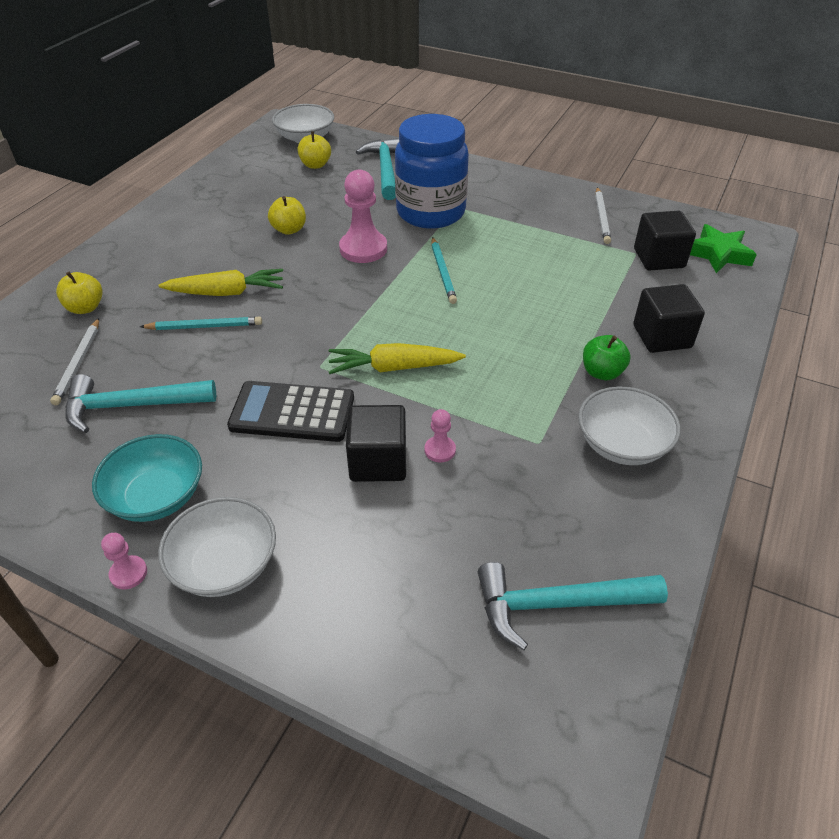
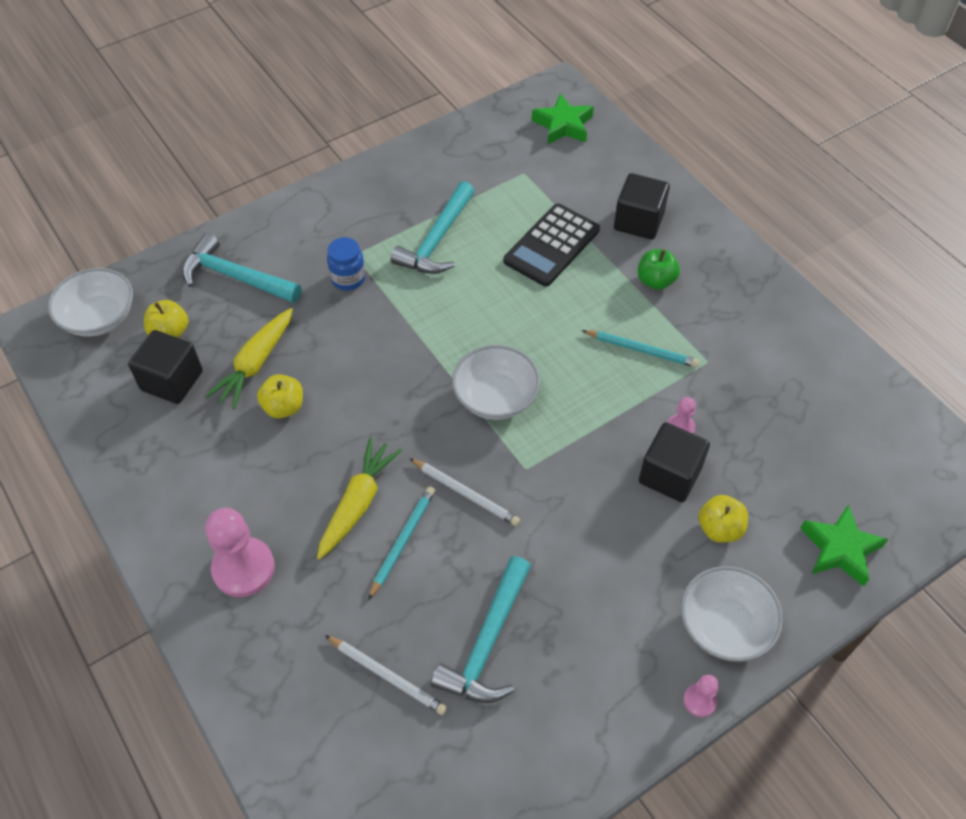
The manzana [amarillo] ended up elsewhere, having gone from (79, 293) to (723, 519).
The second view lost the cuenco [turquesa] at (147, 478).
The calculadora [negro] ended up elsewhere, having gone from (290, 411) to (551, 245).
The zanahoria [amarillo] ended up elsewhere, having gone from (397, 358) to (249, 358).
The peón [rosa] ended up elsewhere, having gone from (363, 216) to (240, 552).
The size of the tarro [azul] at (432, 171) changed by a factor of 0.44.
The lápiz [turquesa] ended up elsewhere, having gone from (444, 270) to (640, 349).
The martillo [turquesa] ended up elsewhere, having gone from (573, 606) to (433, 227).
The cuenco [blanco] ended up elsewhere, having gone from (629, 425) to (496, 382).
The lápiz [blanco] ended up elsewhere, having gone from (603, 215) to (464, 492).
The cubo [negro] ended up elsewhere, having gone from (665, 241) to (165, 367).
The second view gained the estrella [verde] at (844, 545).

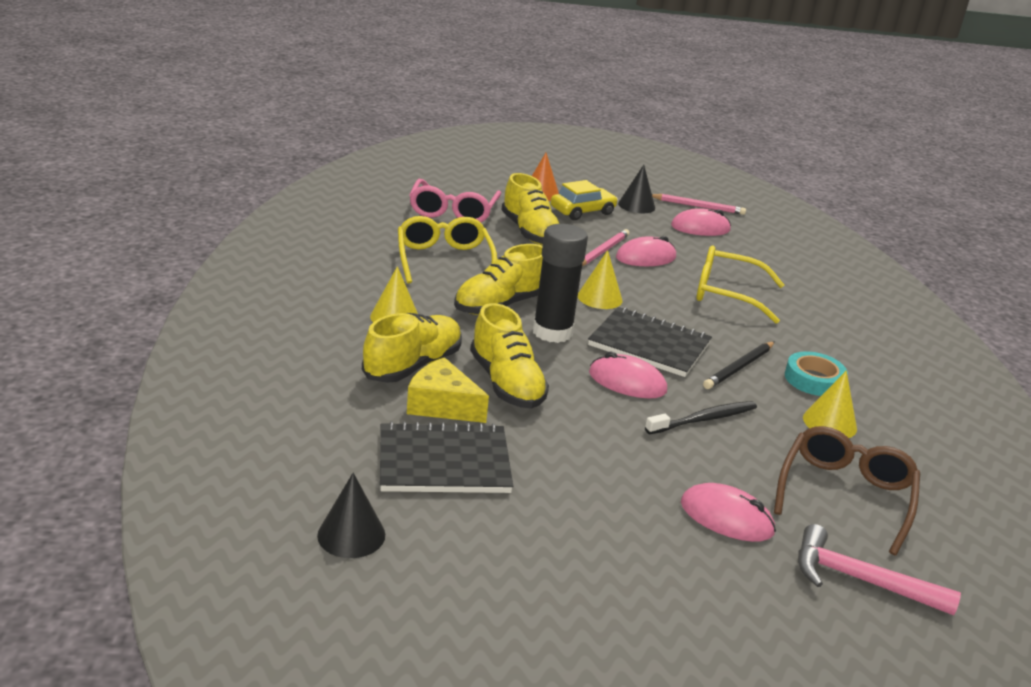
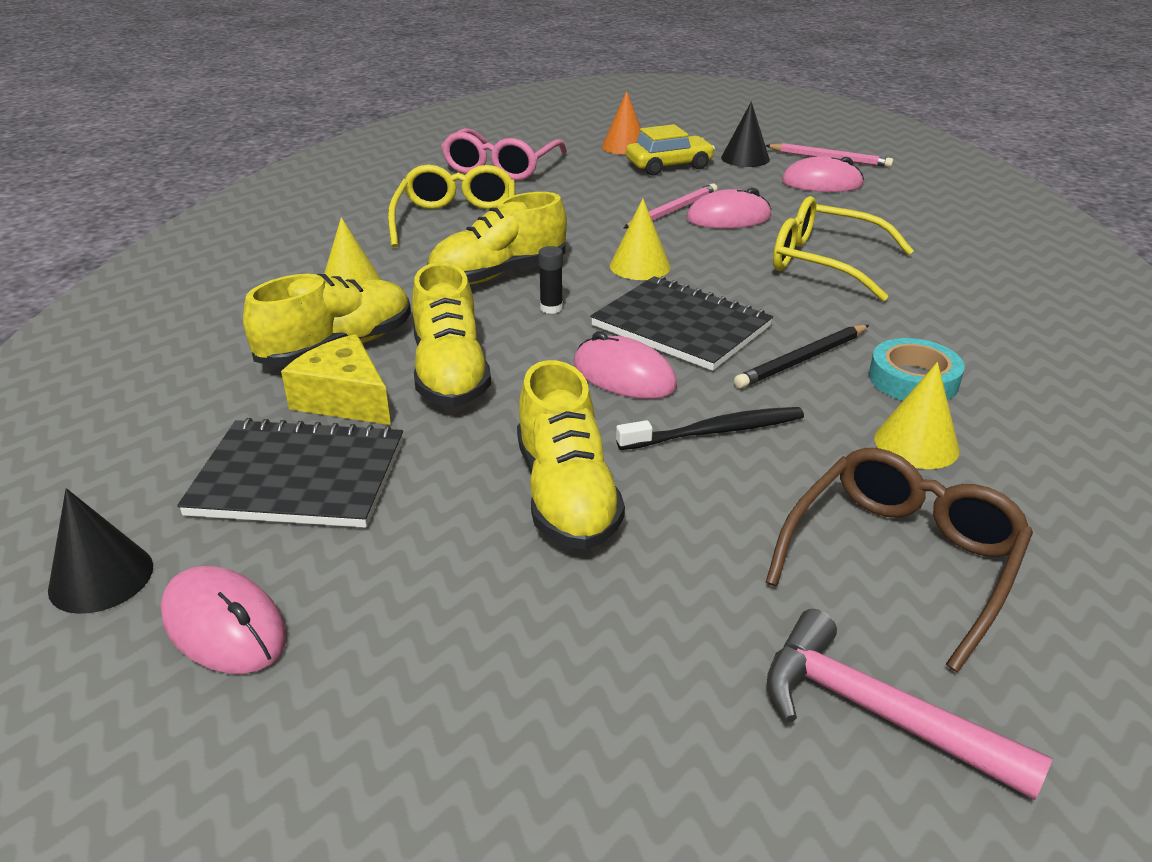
The zapato [amarillo] ended up elsewhere, having gone from (530, 209) to (571, 455).
The size of the barra de pegamento [negro] at (560, 283) changed by a factor of 0.42.
The ratón [rosa] ended up elsewhere, having gone from (728, 512) to (223, 620).

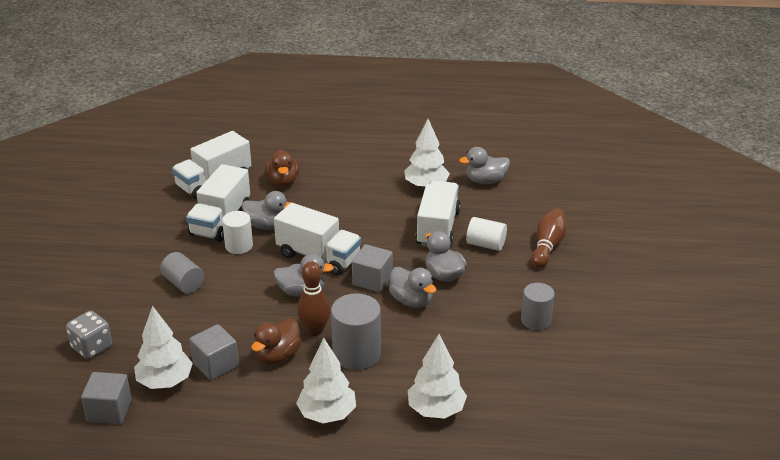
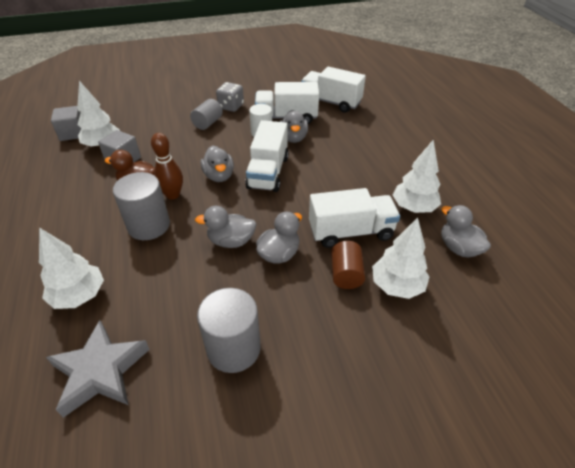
The dado [gris] ended up elsewhere, having gone from (89, 335) to (230, 97).
The second view lost the pato [marrón] at (282, 168).
The árbol [blanco] ended up elsewhere, having gone from (326, 380) to (400, 258).
The second view lost the cubo [gris] at (372, 268).
The pato [gris] at (413, 287) ended up facing another way, 60 degrees clockwise from before.
What was the cilindro [blanco] at (486, 234) turned into the cilindro [marrón] at (348, 265).
The size of the cilindro [gris] at (538, 306) changed by a factor of 1.54.
The second view lost the bolo [marrón] at (549, 238).
The second view gained the estrella [gris] at (98, 369).

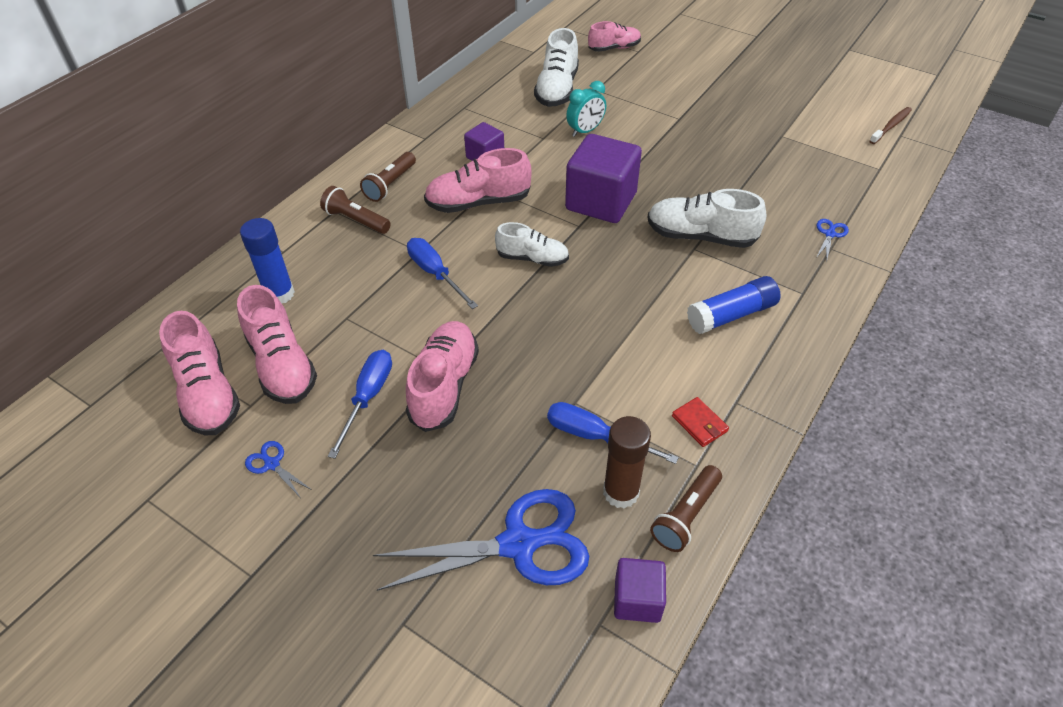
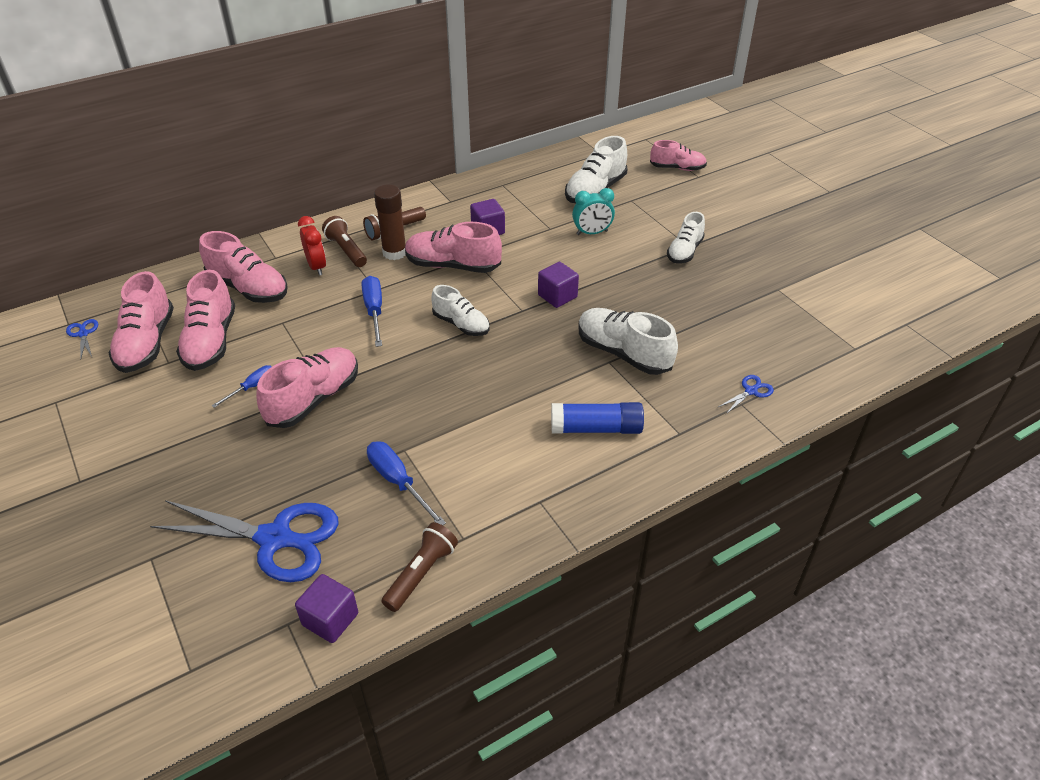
Where the barra de pegamento [azul] stood at (267, 260), the zapato [rosa] came to stand at (243, 267).
The tijeras [azul] ended up elsewhere, having gone from (278, 469) to (82, 339).
The size of the destornillador [azul] at (360, 404) changed by a factor of 0.63.
The size of the cubo [morado] at (603, 178) changed by a factor of 0.53.
The barra de pegamento [marrón] ended up elsewhere, having gone from (627, 462) to (390, 222).
The lámpara de mano [marrón] at (686, 508) ended up facing another way, 150 degrees clockwise from before.
The second view lost the cartera [rojo] at (700, 422).
The second view lost the cepillo de dientes [marrón] at (891, 125).
The second view gained the despertador [rojo] at (312, 246).
The second view gained the zapato [blanco] at (686, 237).

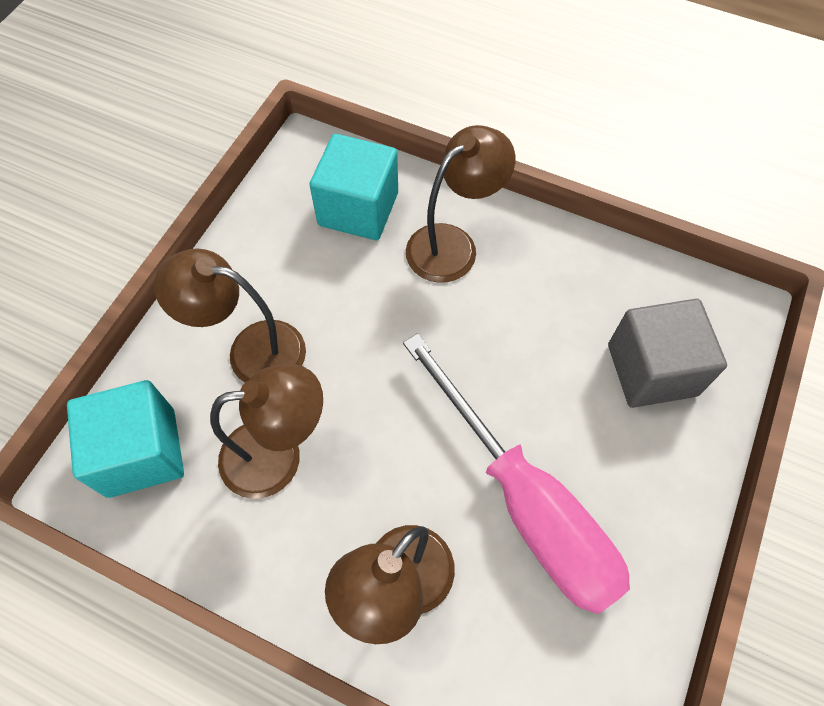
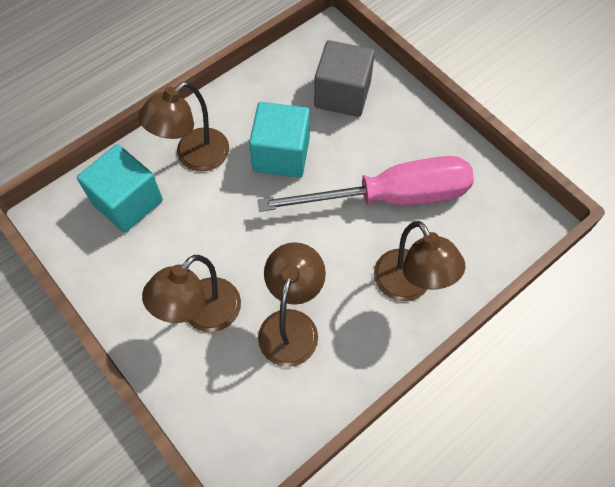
The cubo [turquesa] ended up elsewhere, having gone from (125, 439) to (279, 140).
The lámpara [marrón] at (460, 204) ended up facing another way, 120 degrees counterclockwise from before.

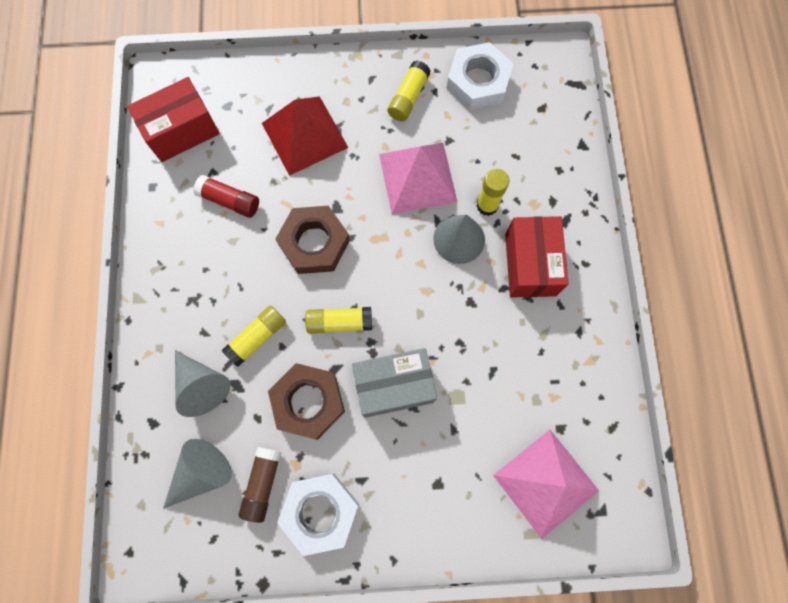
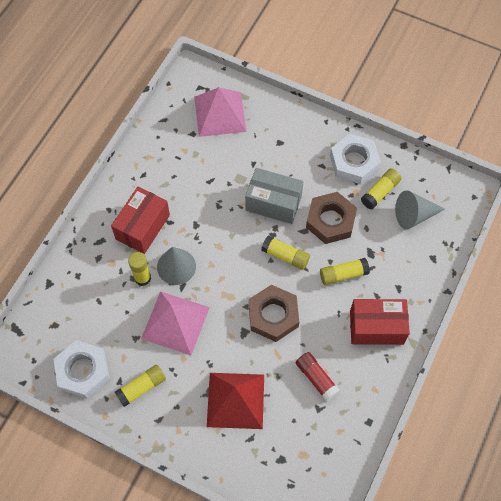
The caja [rojo] ended up elsewhere, having gone from (173, 119) to (380, 322).
The second view lost the cono [gris] at (203, 383).
What was the barra de pegamento [marrón] at (260, 485) turned into the barra de pegamento [amarillo] at (381, 188).

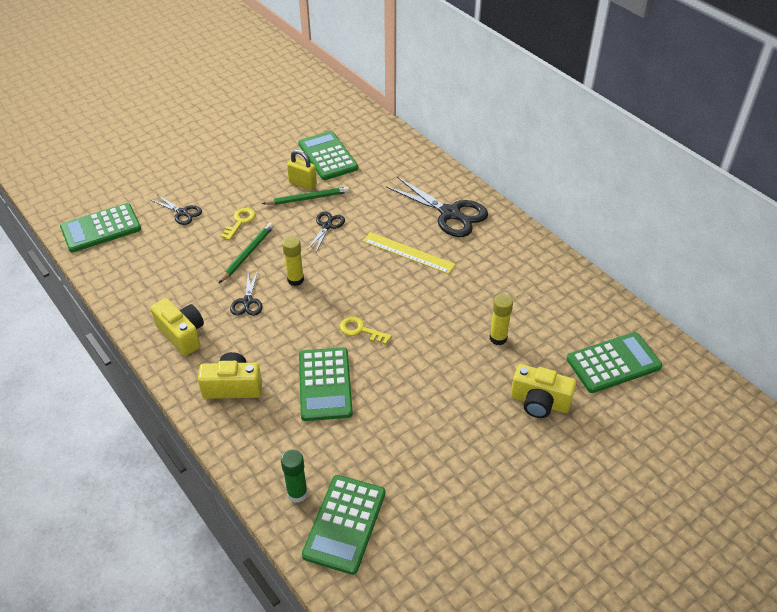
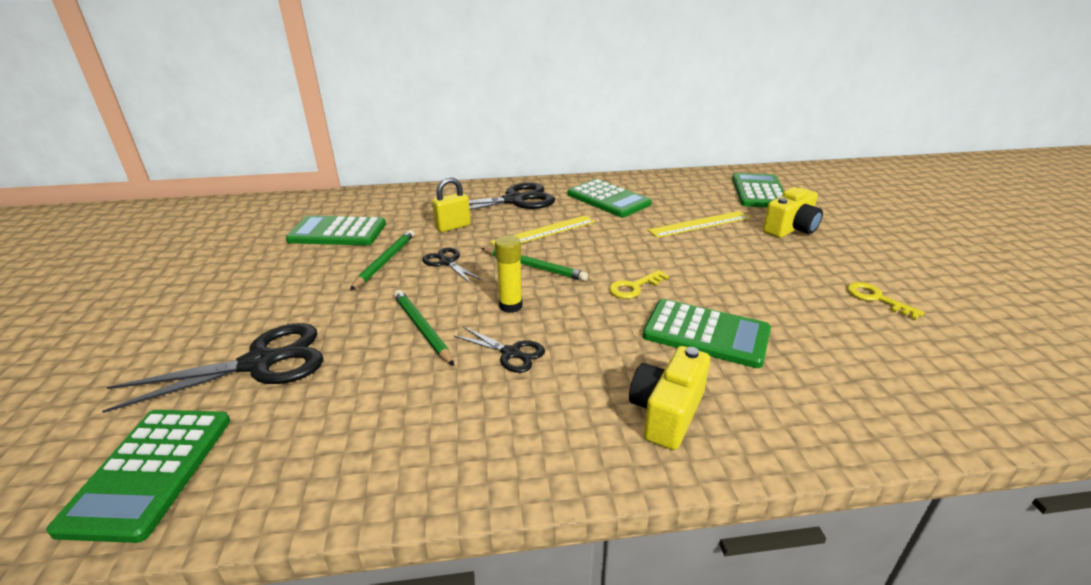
The second view lost the cámara [amarillo] at (177, 327).
The size of the tijeras [negro] at (176, 210) changed by a factor of 1.89.
The llave [amarillo] ended up elsewhere, having gone from (238, 224) to (886, 301).
The second view lost the barra de pegamento [verde] at (294, 476).
The candado [amarillo] ended up elsewhere, having gone from (302, 169) to (451, 204).
The calculadora [verde] ended up elsewhere, having gone from (343, 525) to (609, 198).
Where the barra de pegamento [amarillo] stood at (501, 319), the regla [amarillo] came to stand at (699, 224).
The second view gained the lápiz [verde] at (534, 264).

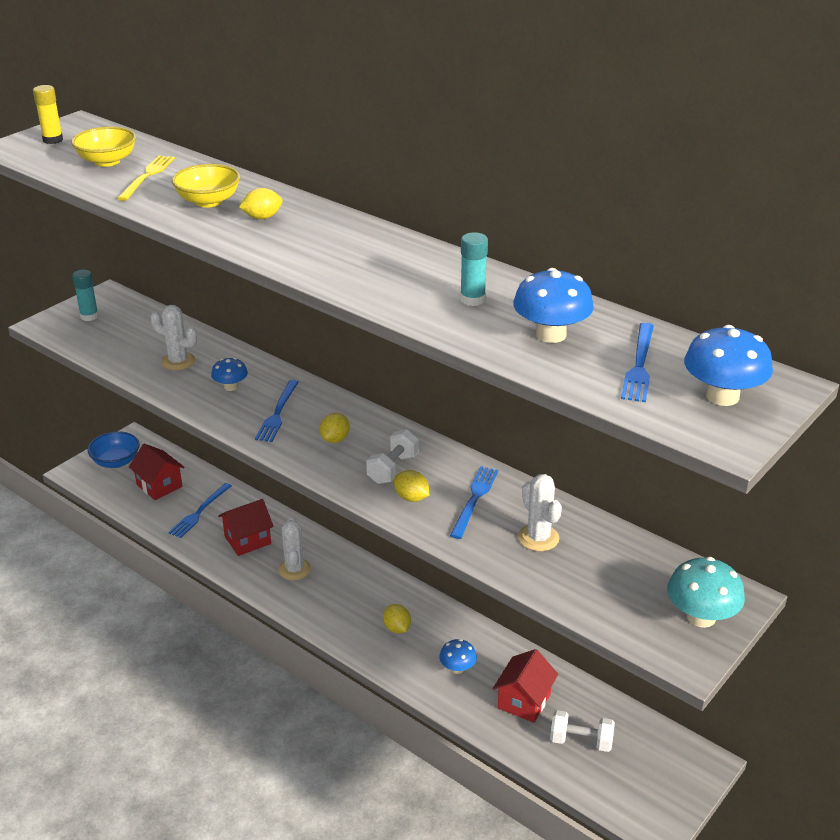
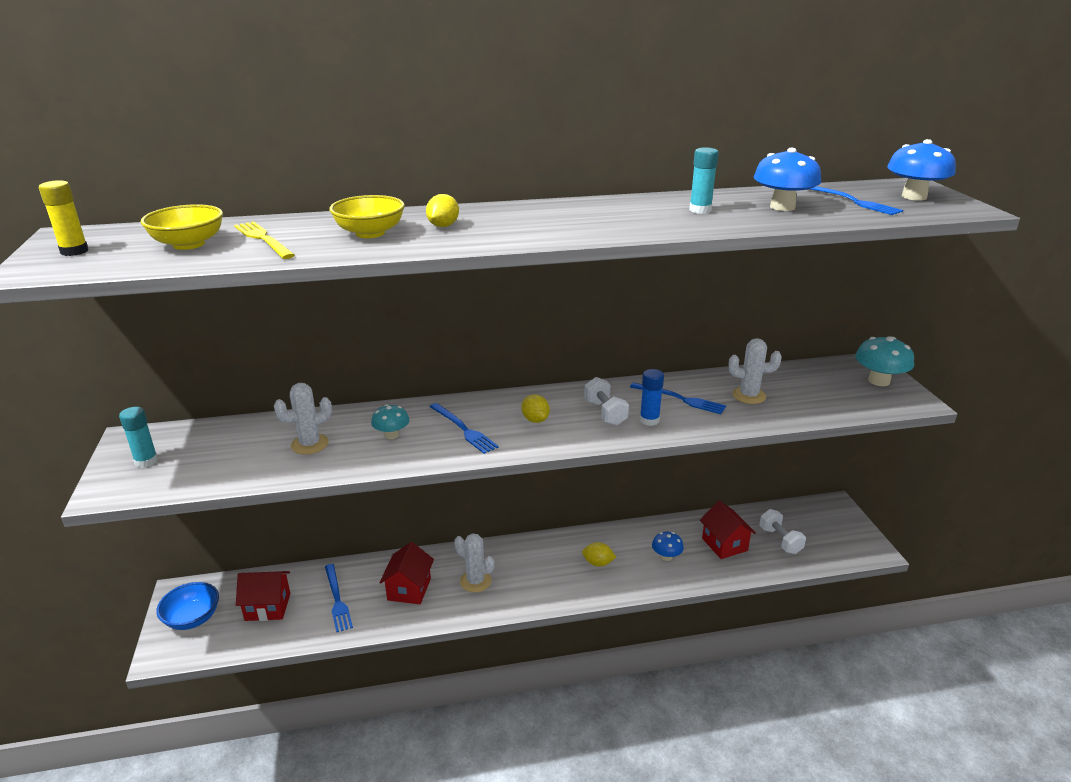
What was the seta [azul] at (229, 374) turned into the seta [turquesa] at (390, 421).
Where the limón [amarillo] stood at (411, 486), the barra de pegamento [azul] came to stand at (652, 397).
The tenedor [azul] at (474, 502) ended up facing another way, 150 degrees clockwise from before.
The mancuerna [blanco] at (582, 731) ended up facing another way, 75 degrees counterclockwise from before.

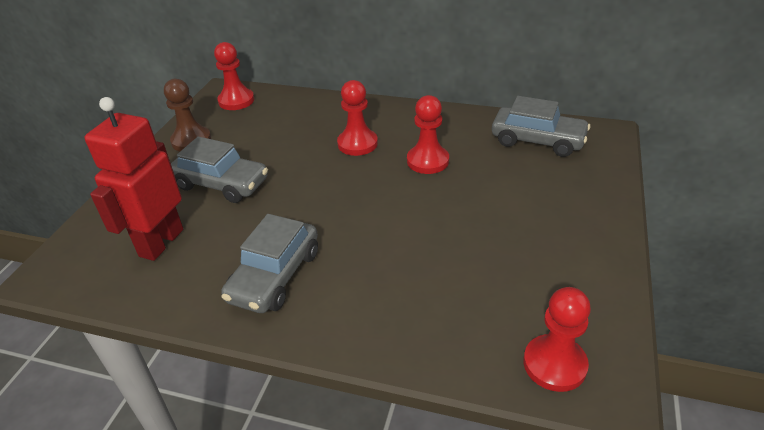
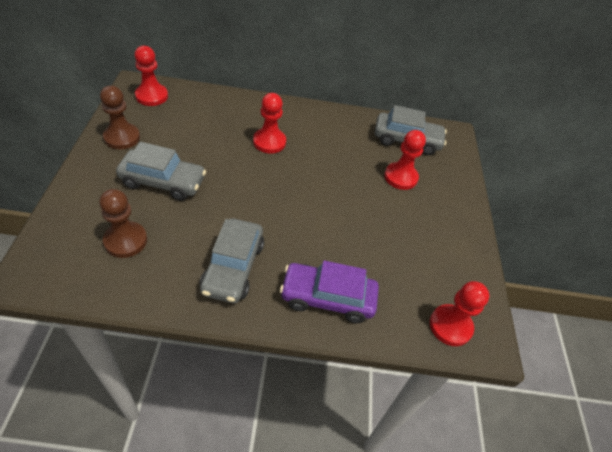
Where the robot [rojo] stood at (133, 179), the peón [marrón] came to stand at (123, 223).
The peón [rojo] ended up elsewhere, having gone from (428, 134) to (405, 160).
The second view gained the coche [morado] at (329, 291).

